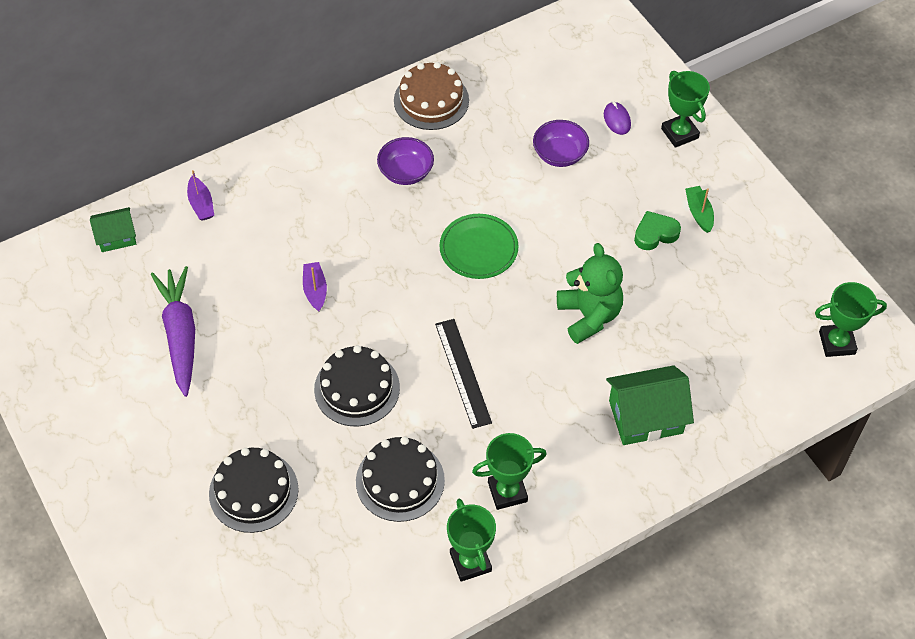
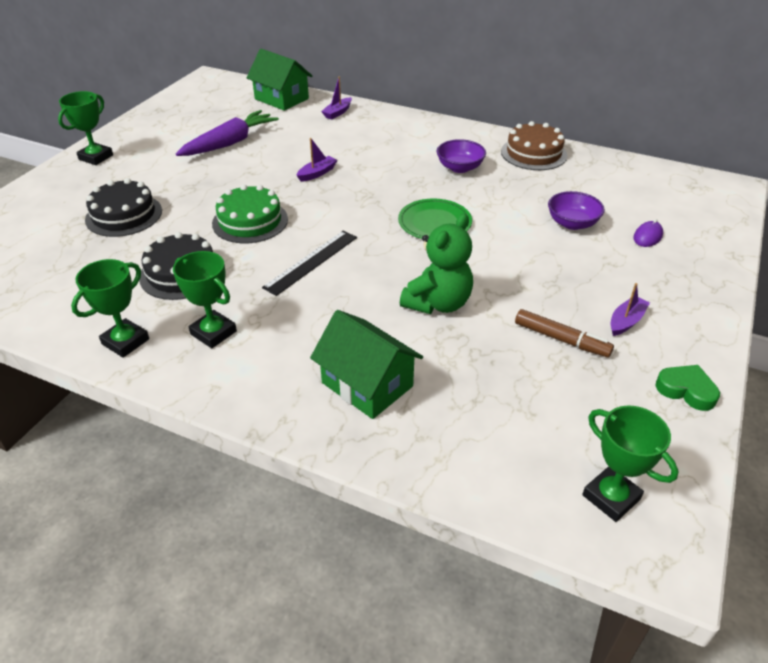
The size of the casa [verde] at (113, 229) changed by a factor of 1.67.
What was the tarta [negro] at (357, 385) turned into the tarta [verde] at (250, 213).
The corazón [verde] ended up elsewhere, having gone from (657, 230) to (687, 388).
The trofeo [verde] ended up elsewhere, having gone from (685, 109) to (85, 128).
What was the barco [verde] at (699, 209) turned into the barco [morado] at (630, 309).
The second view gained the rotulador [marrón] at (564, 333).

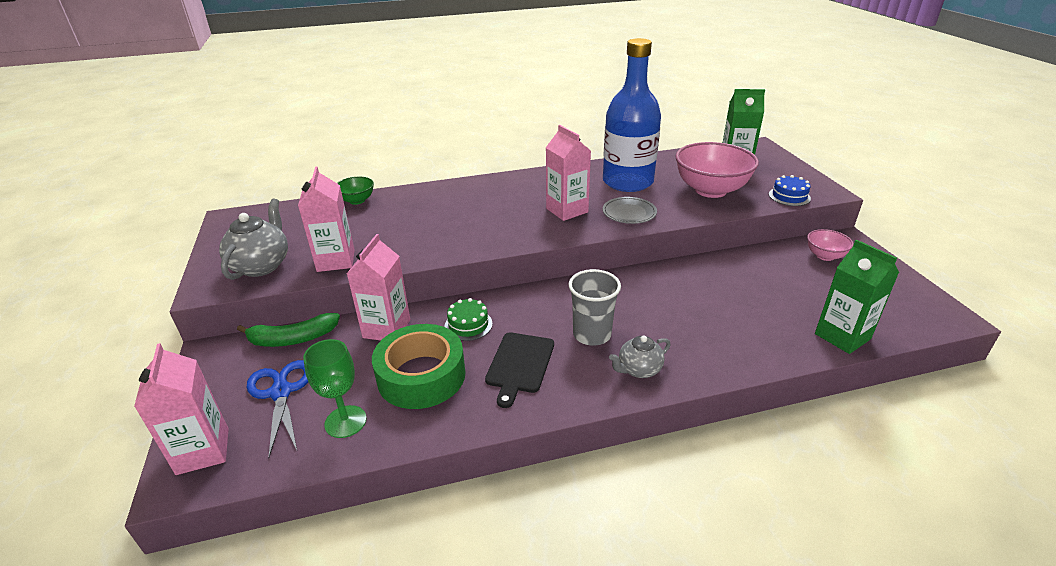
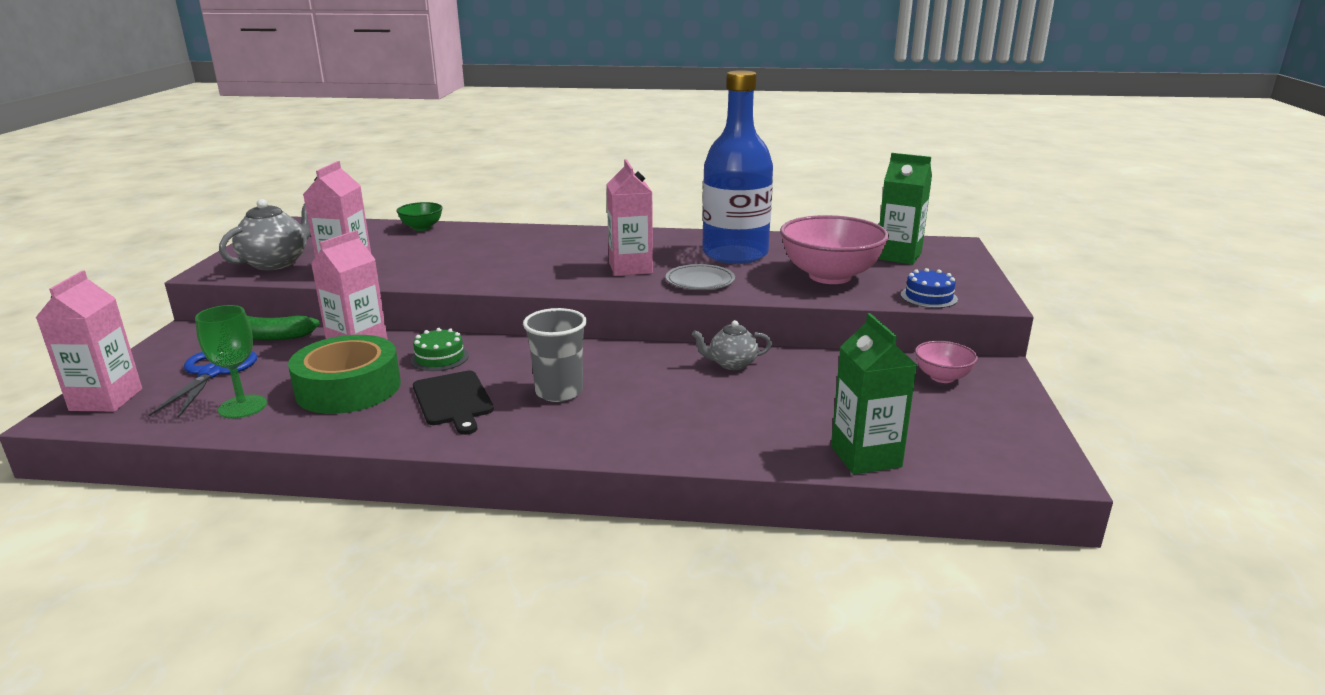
The tabla de cortar [negro] at (519, 370) ended up facing another way, 60 degrees counterclockwise from before.
The tetera [gris] ended up elsewhere, having gone from (640, 357) to (732, 345).

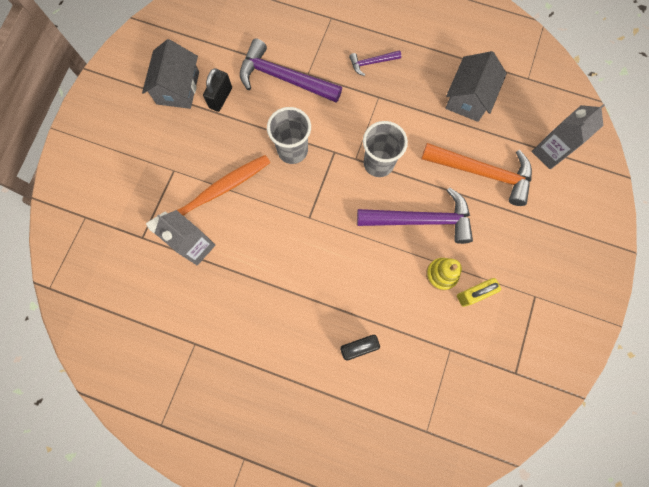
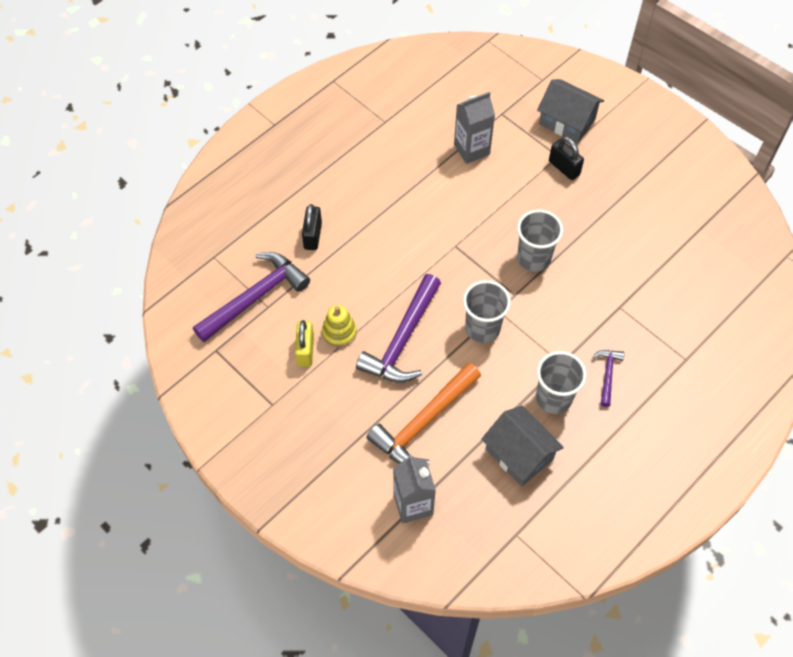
The casa [gris] ended up elsewhere, having gone from (170, 74) to (570, 111).
The second view lost the cepillo de dientes [naranja] at (208, 194).
The candado [negro] ended up elsewhere, having gone from (217, 90) to (566, 158).
The martillo [morado] ended up elsewhere, having gone from (291, 70) to (251, 297).
The second view gained the vaso [gris] at (561, 382).

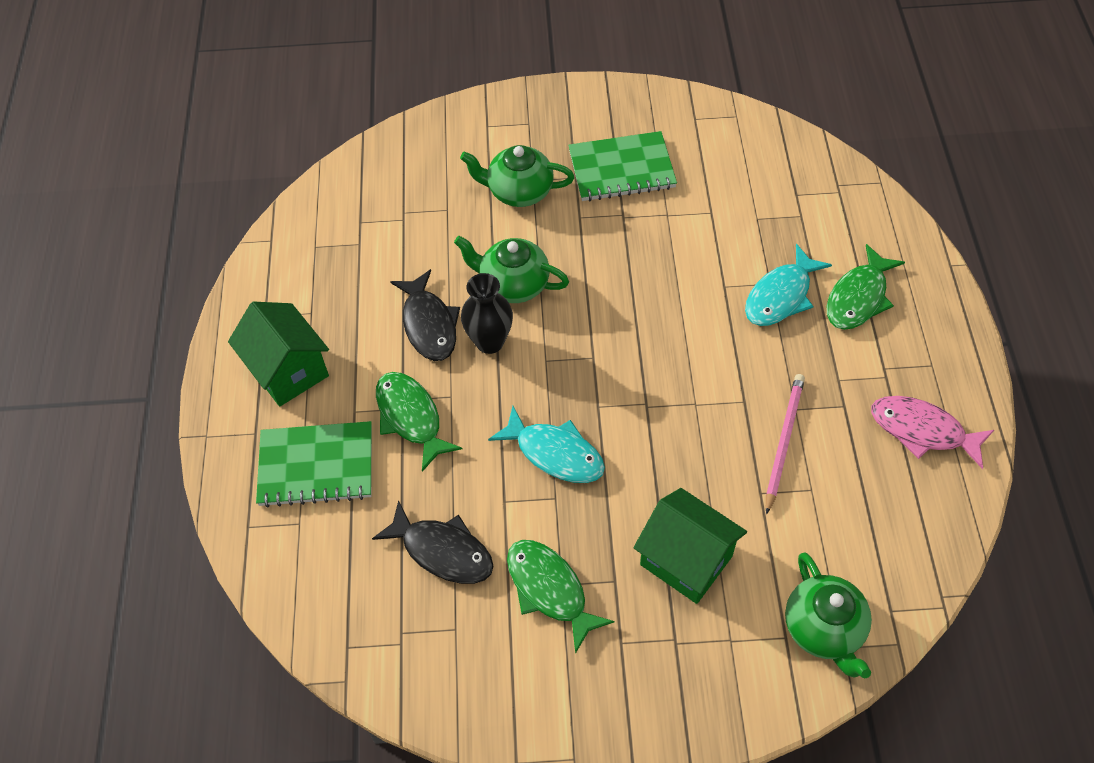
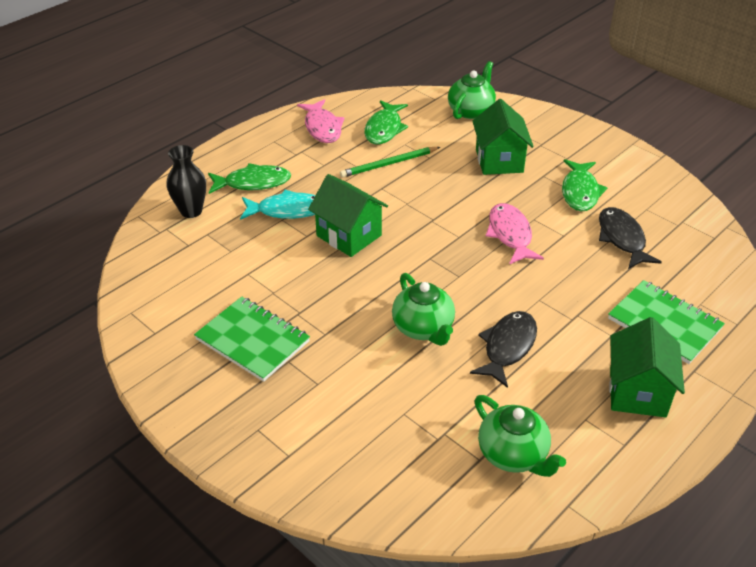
The pez [verde] ended up elsewhere, having gone from (419, 422) to (386, 122).
The tetera [verde] ended up elsewhere, having gone from (517, 176) to (520, 436).
The florero [negro] ended up elsewhere, having gone from (487, 313) to (186, 181).
What was the pez [turquesa] at (546, 444) turned into the pez [rosa] at (515, 234).
What was the lápiz [rosa] at (785, 444) turned into the lápiz [verde] at (390, 162).
The second view gained the casa [verde] at (348, 215).

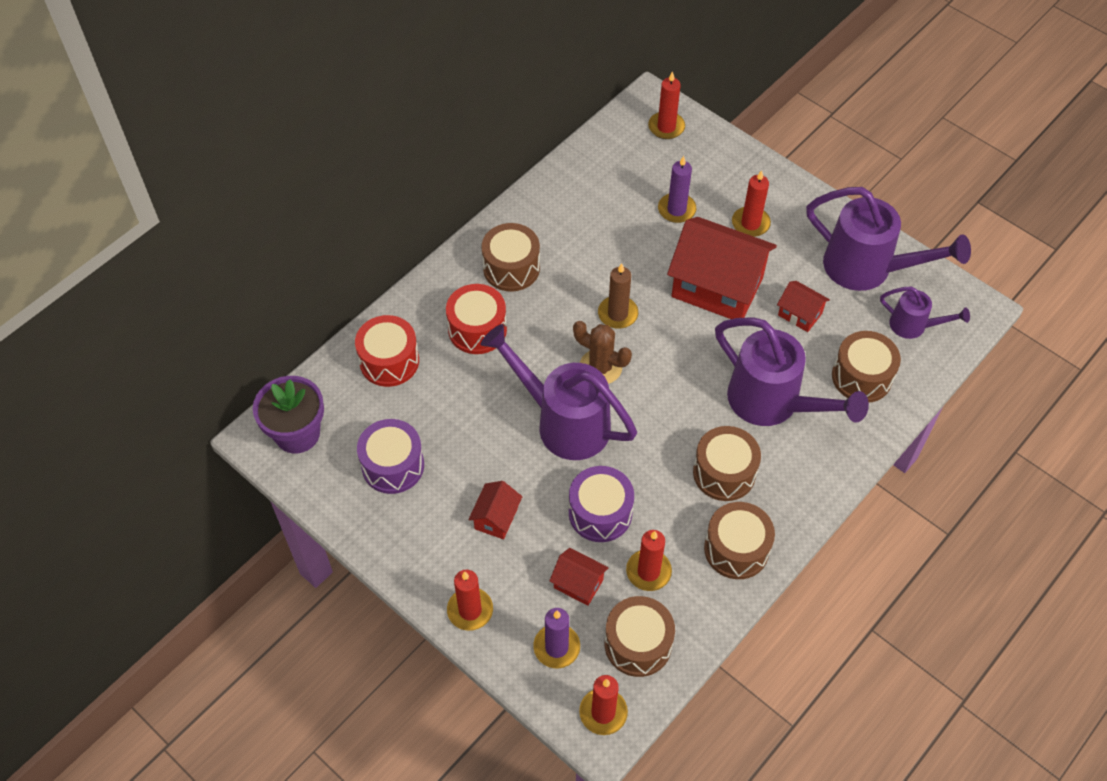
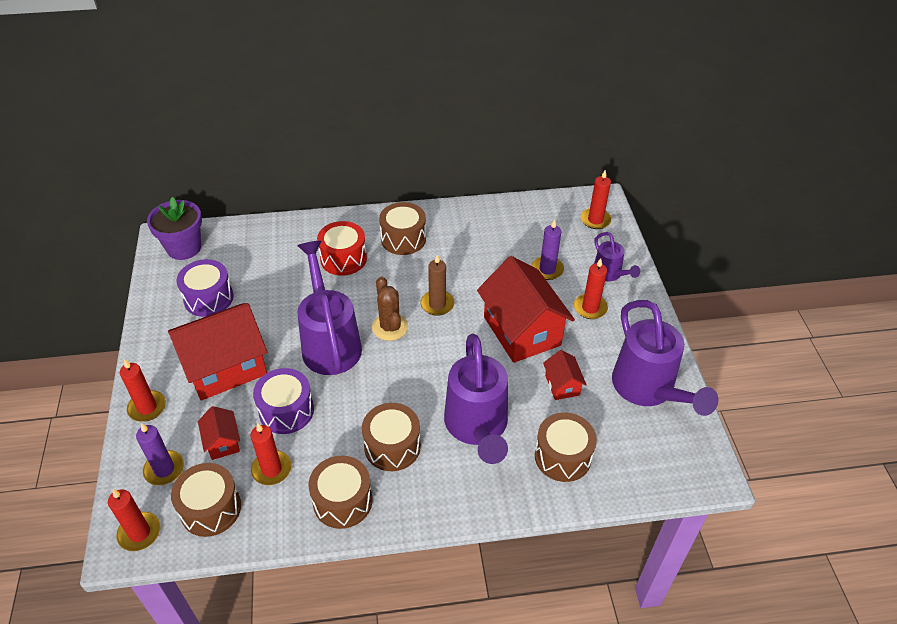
The second view lost the tambor [rojo] at (387, 351).
The size of the casa [rojo] at (495, 510) changed by a factor of 2.17.
The regadera [morado] ended up elsewhere, having gone from (925, 313) to (617, 256).

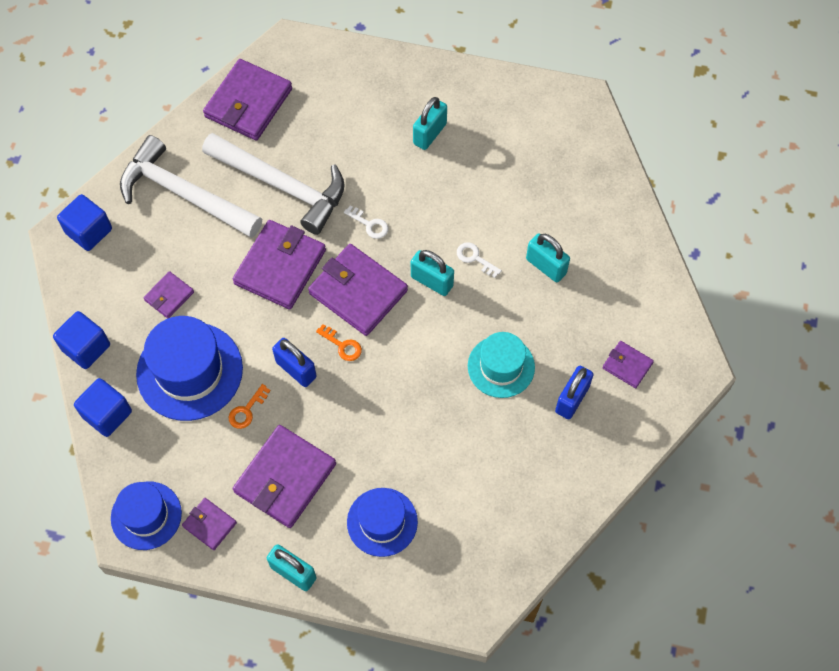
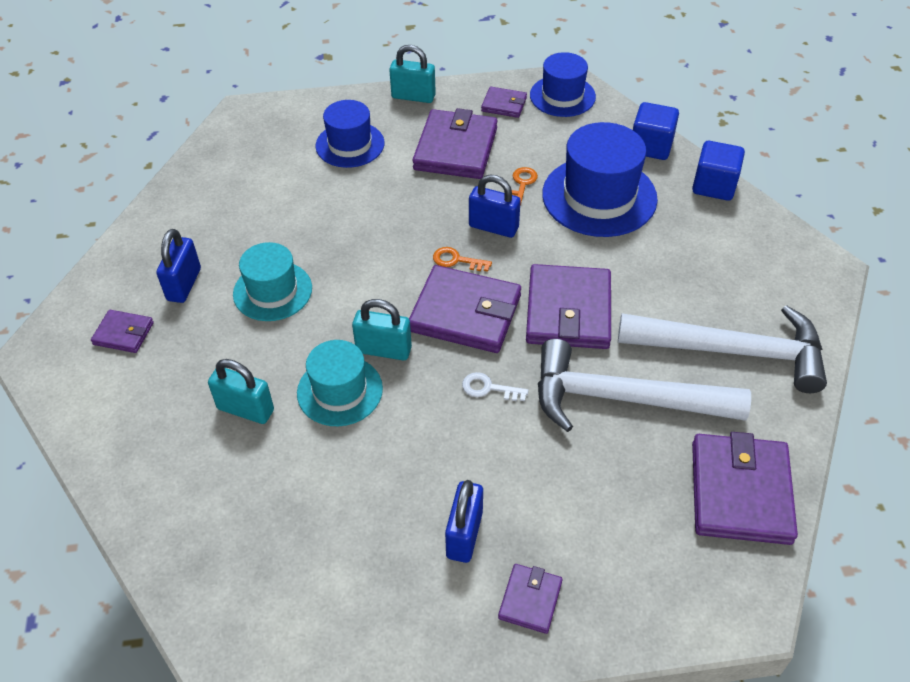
The second view lost the cubo [azul] at (84, 222).
The cartera [morado] ended up elsewhere, having gone from (168, 294) to (530, 599).
What was the candado [turquesa] at (430, 123) turned into the candado [azul] at (464, 521).
Where the llave [blanco] stood at (479, 260), the sombrero [turquesa] came to stand at (340, 383).

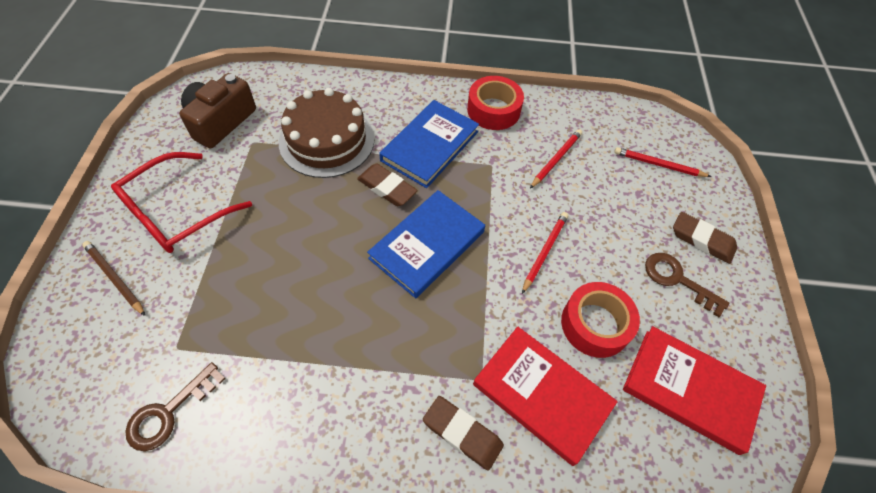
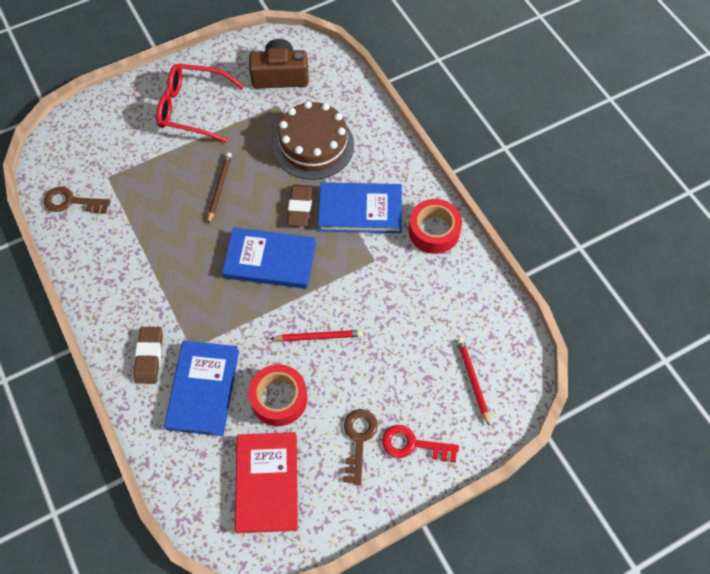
The lápiz [marrón] ended up elsewhere, having gone from (113, 278) to (220, 188).
What was the libro [rojo] at (545, 396) turned into the libro [azul] at (201, 388).
The second view lost the lápiz [rojo] at (556, 159).
Where the goma de borrar [marrón] stood at (705, 238), the llave [rojo] came to stand at (420, 444).

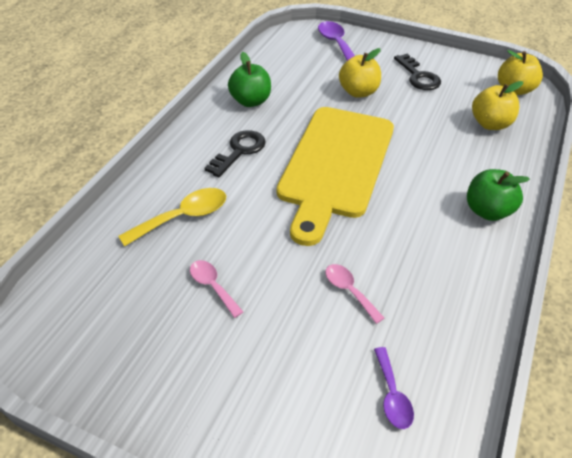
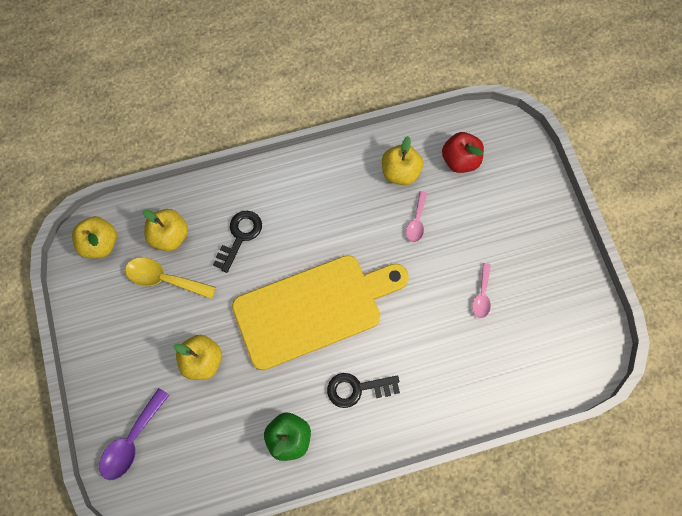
The cuchara [amarillo] ended up elsewhere, having gone from (172, 217) to (170, 278).
Where the cuchara [morado] stood at (394, 388), the manzana [rojo] came to stand at (463, 152).
The llave [negro] ended up elsewhere, having gone from (417, 72) to (237, 242).
The second view lost the manzana [verde] at (498, 195).
The second view gained the manzana [amarillo] at (402, 160).

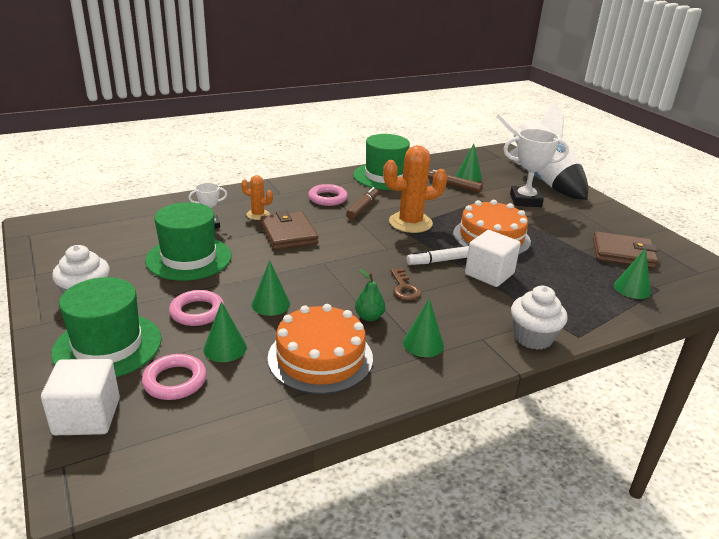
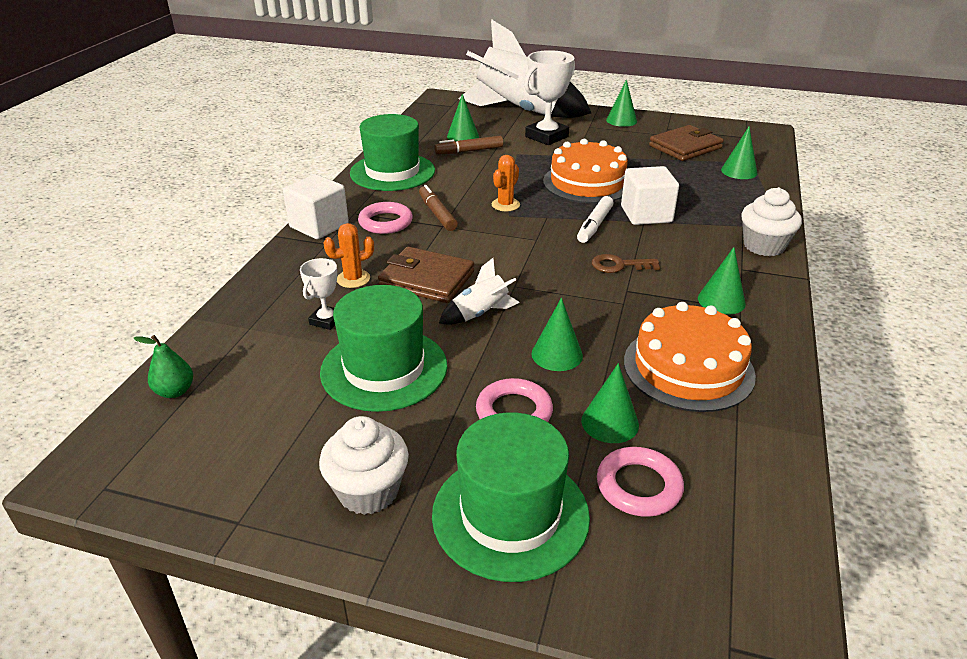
The cubo [blanco] ended up elsewhere, having gone from (80, 397) to (316, 206).
The pera [verde] ended up elsewhere, having gone from (370, 295) to (163, 366).
The size of the cactus [naranja] at (415, 189) changed by a factor of 0.52.
The llave [marrón] at (405, 284) ended up facing another way, 150 degrees clockwise from before.
The second view gained the cohete [blanco] at (479, 291).
The second view gained the cono [verde] at (621, 103).

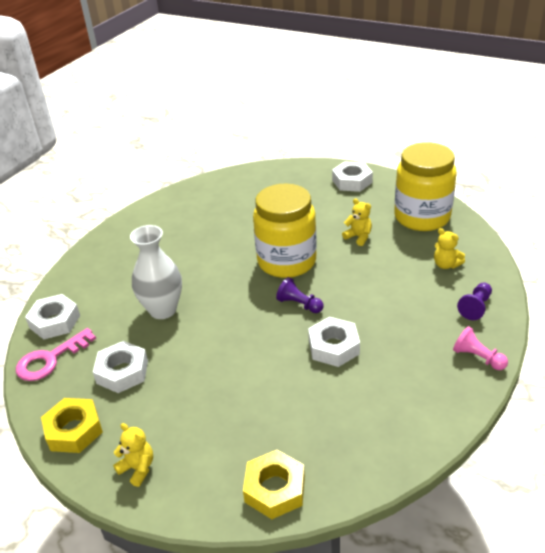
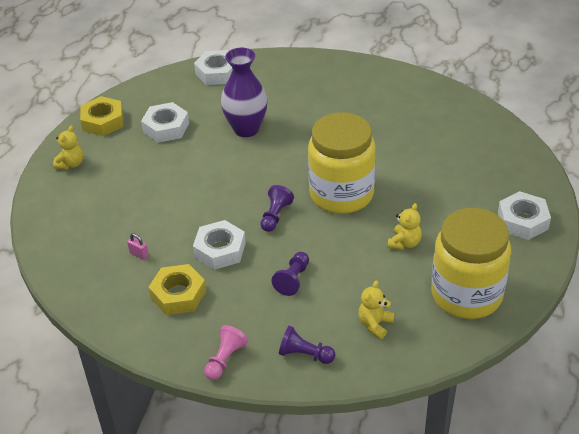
The second view lost the llave [rosa] at (56, 354).
What was the florero [blanco] at (156, 272) turned into the florero [morado] at (244, 92).
The tuerca [amarillo] ended up elsewhere, having gone from (274, 484) to (177, 289).
The second view gained the candado [rosa] at (138, 246).
The second view gained the peón [morado] at (290, 274).

